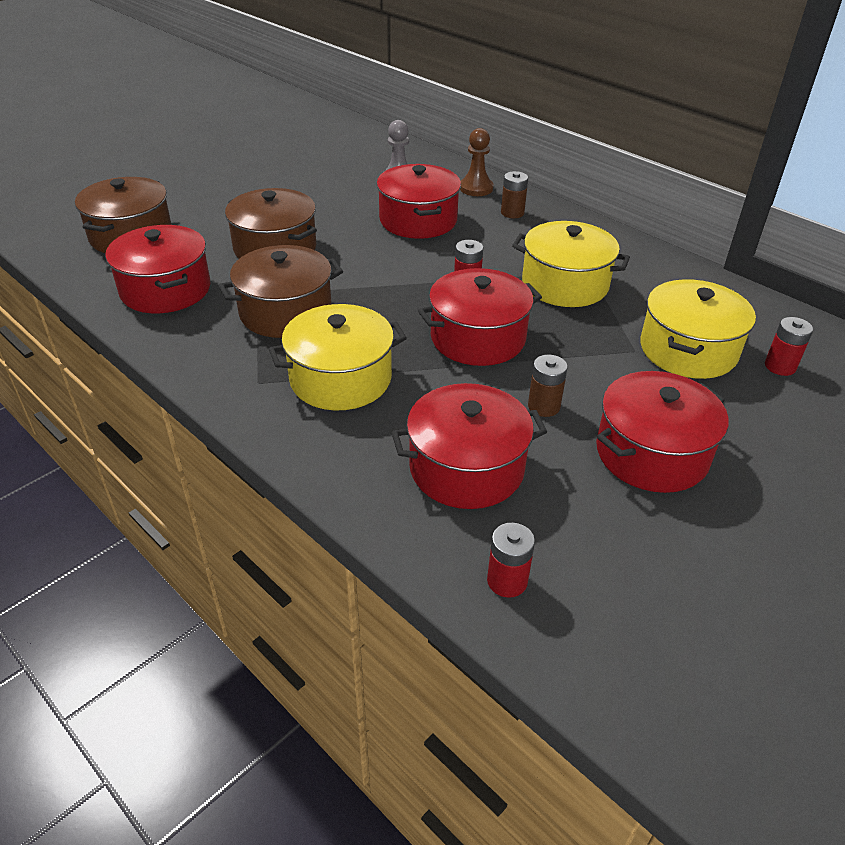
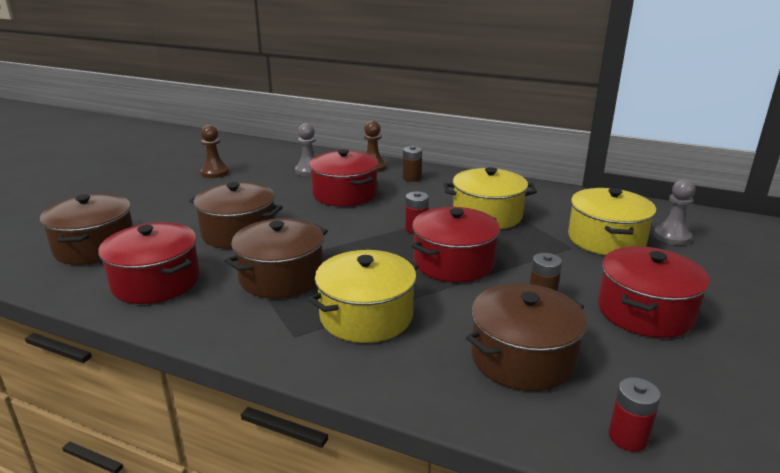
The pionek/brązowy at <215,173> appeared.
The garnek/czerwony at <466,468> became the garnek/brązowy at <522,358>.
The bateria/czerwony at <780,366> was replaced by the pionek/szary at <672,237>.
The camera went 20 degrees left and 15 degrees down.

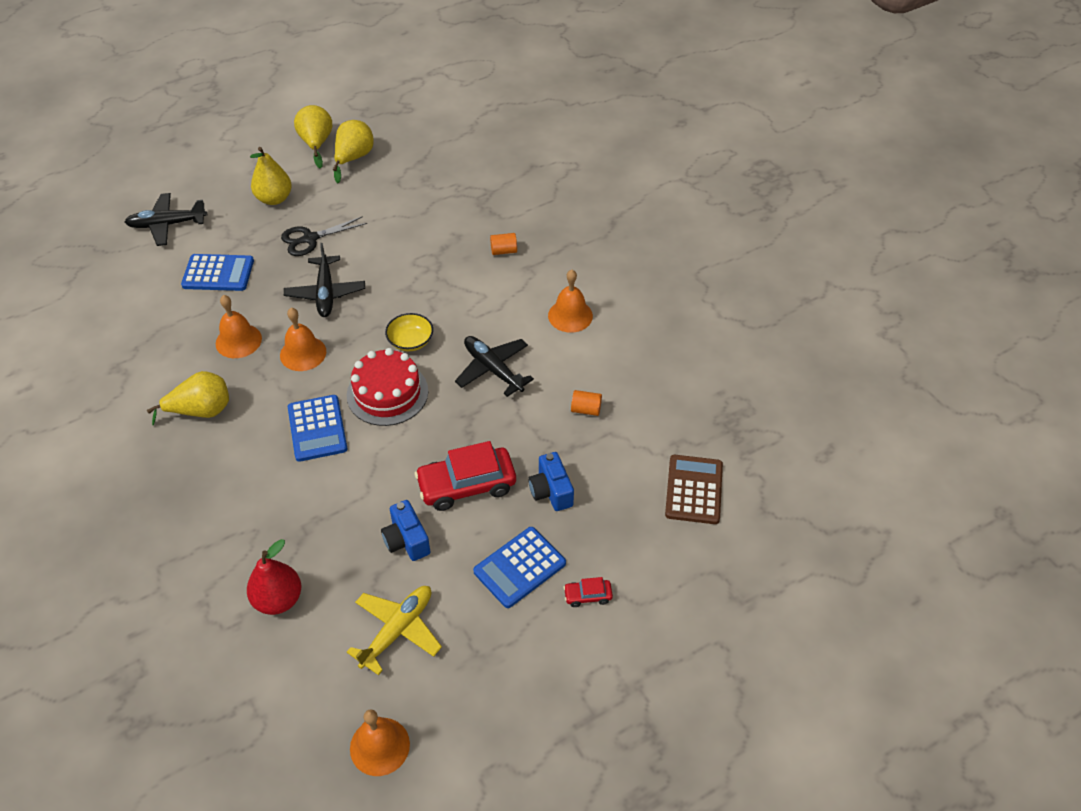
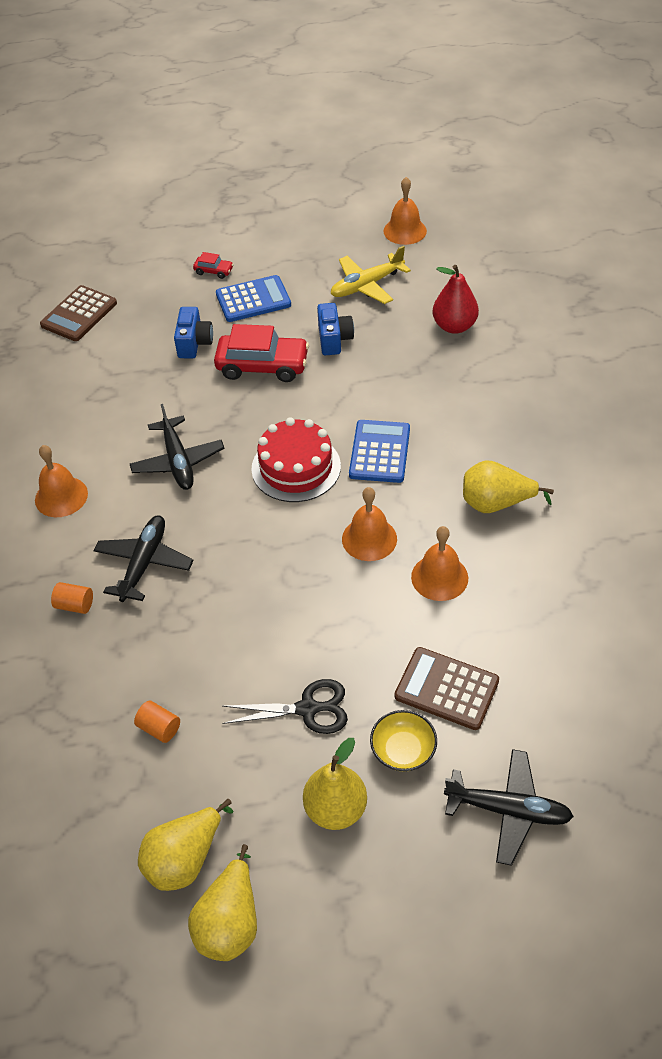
The samolot/czarny moved from <325,293> to <144,563>.
The walec/pomarańczowy moved from <586,409> to <159,728>.
The miska/żółty moved from <410,341> to <403,750>.
The kalkulator/niebieski at <218,273> became the kalkulator/brązowy at <446,688>.
The camera went 155 degrees left and 0 degrees up.

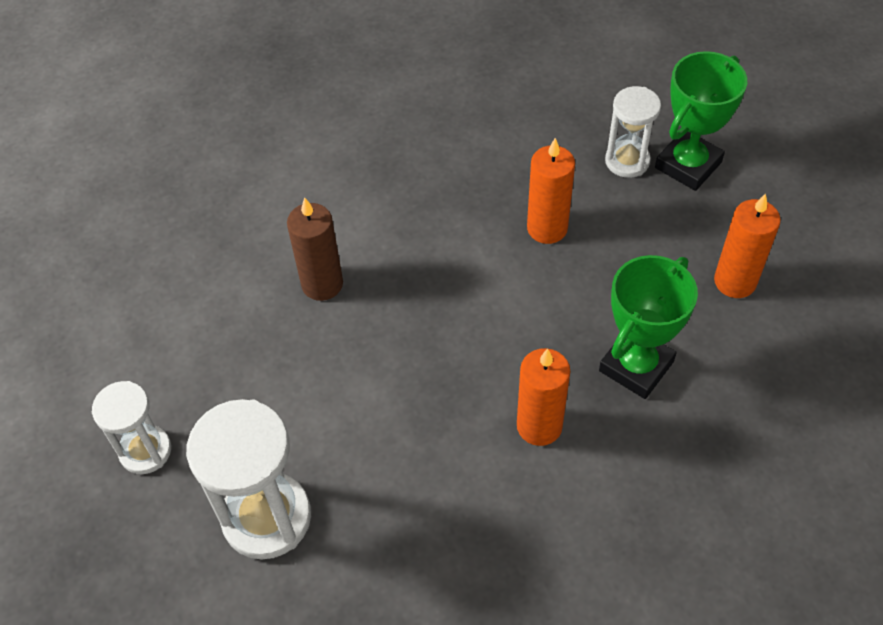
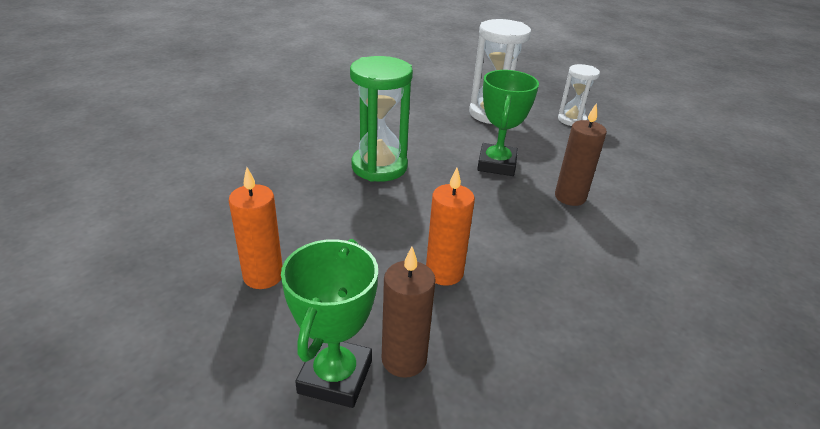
The świeca/pomarańczowy at <539,426> was replaced by the klepsydra/zielony at <379,167>.
The klepsydra/biały at <627,161> was replaced by the świeca/brązowy at <404,359>.
The puchar/zielony moved from <636,366> to <496,164>.
The camera went 150 degrees right and 20 degrees down.

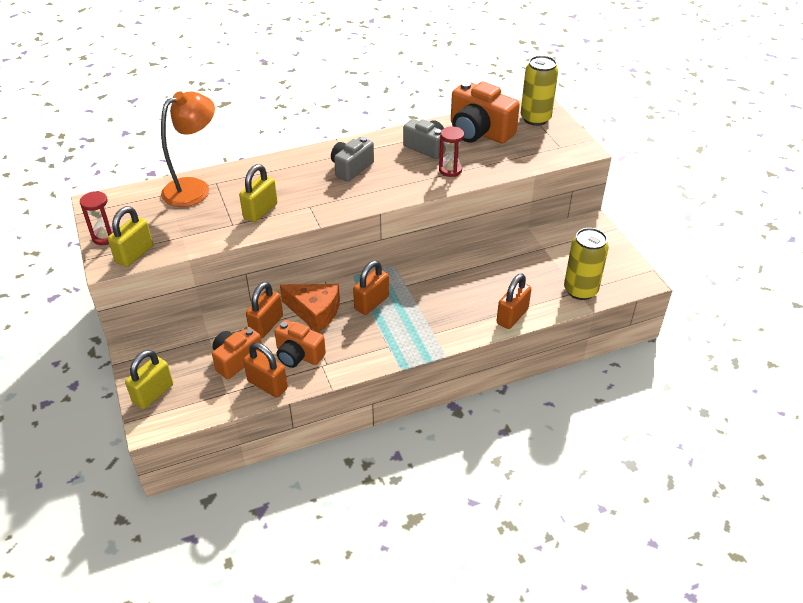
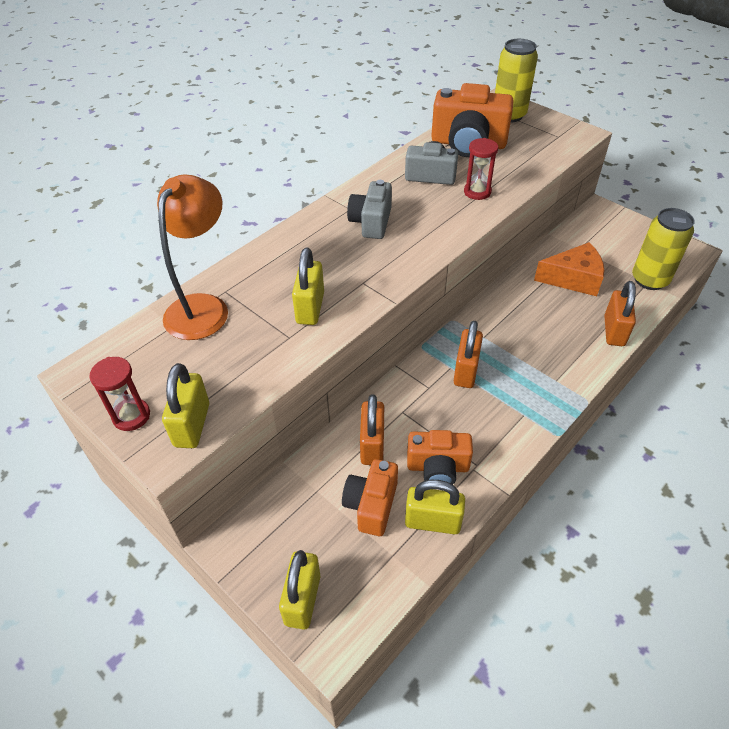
The kłódka/pomarańczowy at <267,385> became the kłódka/żółty at <432,521>.
The ser/pomarańczowy moved from <315,312> to <573,279>.
The camera went 25 degrees left and 5 degrees up.

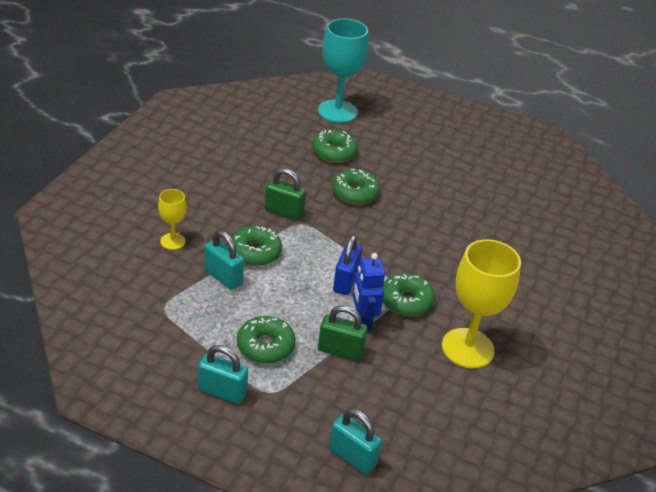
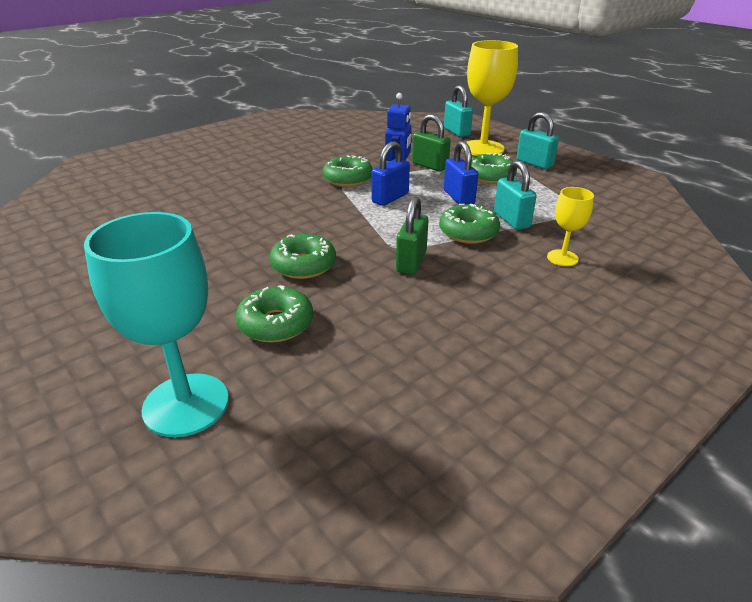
The kłódka/zielony at <284,212> turned 60 degrees clockwise.
The kłódka/niebieski at <458,197> appeared.
The kielich/żółty moved from <467,348> to <483,148>.
The camera went 150 degrees left and 5 degrees down.

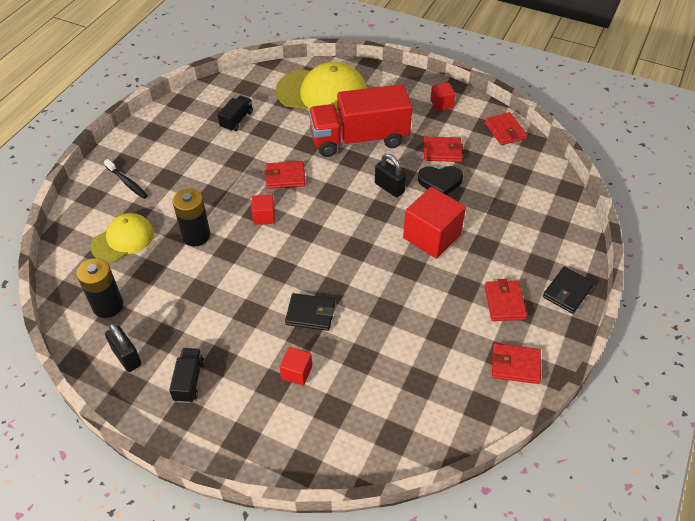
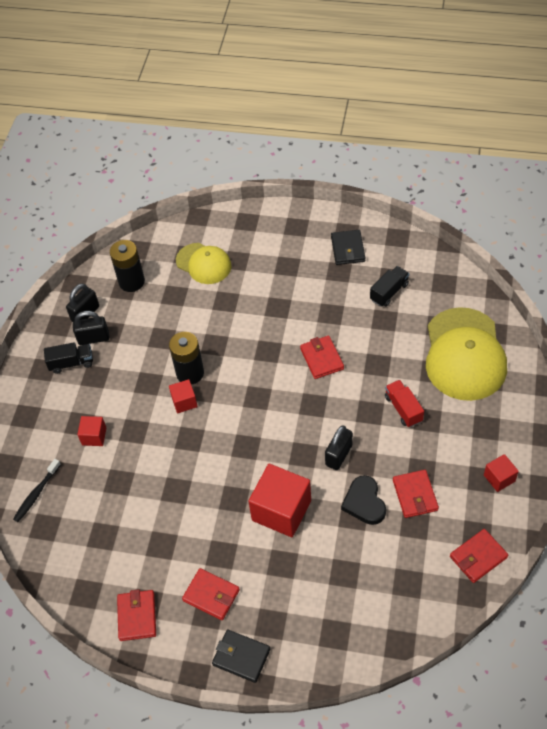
The szczoteczka do zębów/czarny moved from <127,183> to <36,494>.
The kłódka/czarny at <93,338> appeared.
The bateria/czarny moved from <196,236> to <190,373>.
The sześcian/czerwony moved from <264,216> to <184,402>.
The portfel/czerwony at <504,302> turned 45 degrees clockwise.
The portfel/czarny moved from <310,314> to <348,249>.
The ciężarówka/czarny at <237,120> turned 60 degrees counterclockwise.
The ciężarówka/czerwony at <359,139> changed to 0.43 times the size.
The camera went 80 degrees right and 5 degrees up.

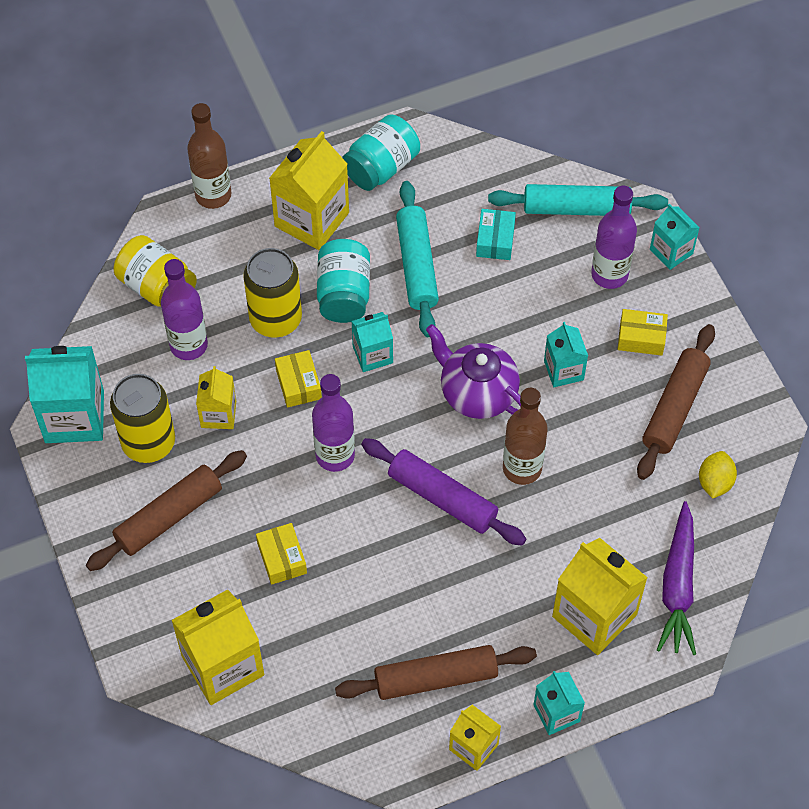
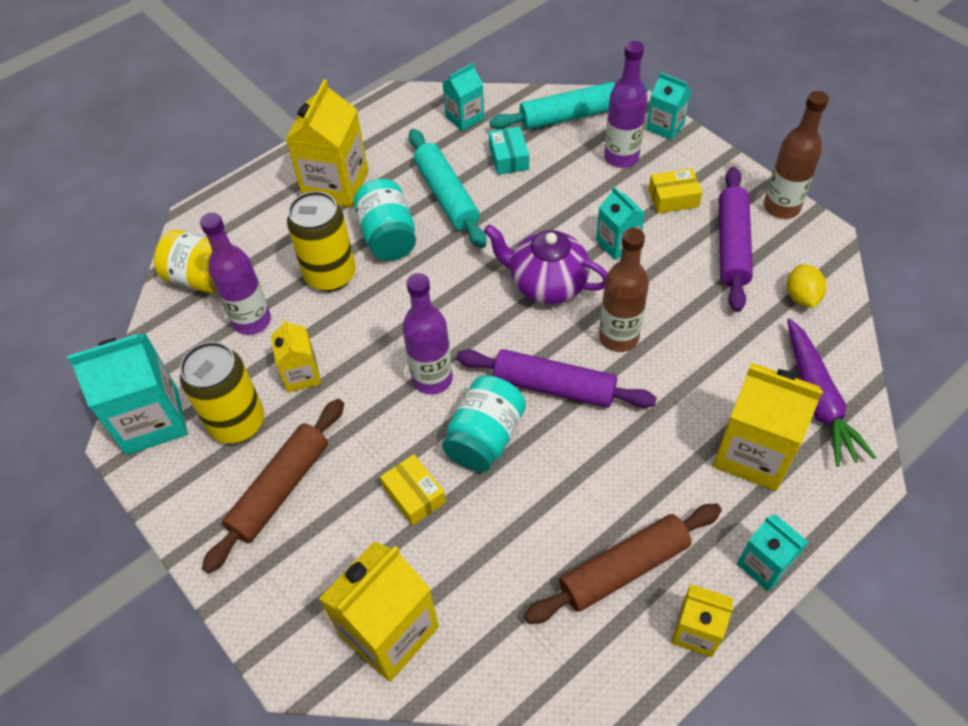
The słoik/turkusowy moved from <381,167> to <484,437>.
The karton mleka/turkusowy moved from <372,354> to <465,117>.
The wałek do ciasta/brązowy at <674,407> became the wałek do ciasta/fioletowy at <732,245>.
The butelka/brązowy moved from <213,195> to <781,207>.
The pudełko/żółty at <298,384> disappeared.
The camera went 15 degrees left and 5 degrees down.

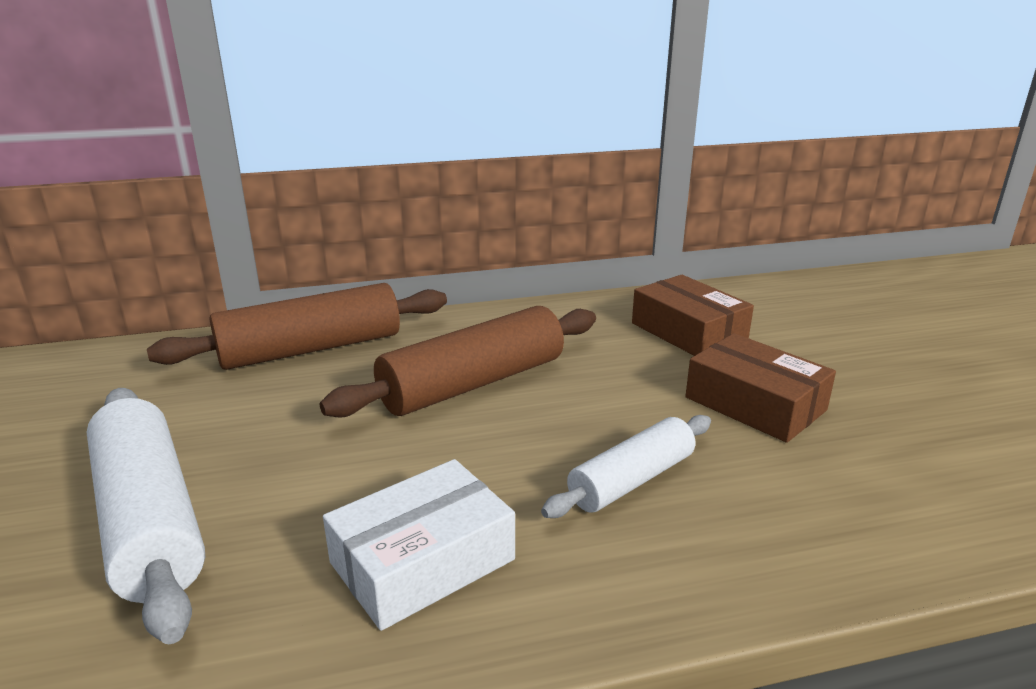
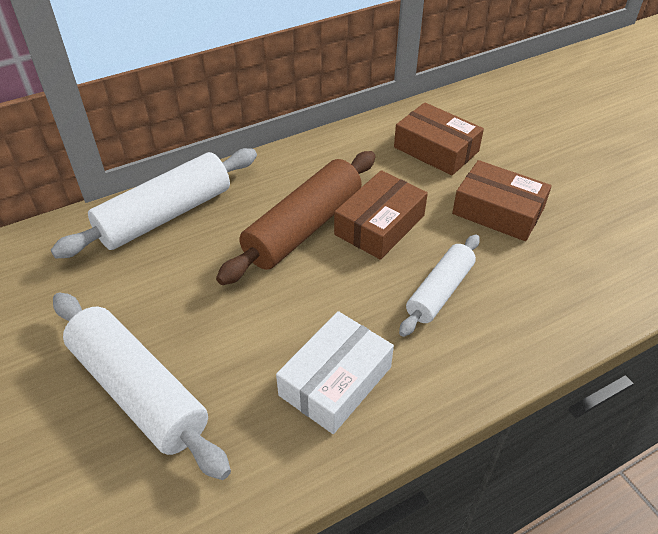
The wałek do ciasta/brązowy at <311,349> became the wałek do ciasta/biały at <165,215>.
The pudełko/brązowy at <379,225> appeared.
The camera went 15 degrees left and 20 degrees up.

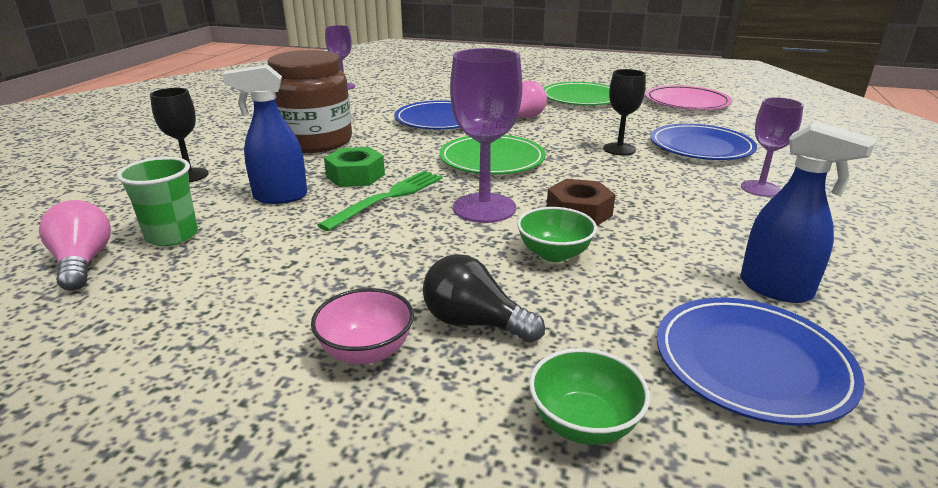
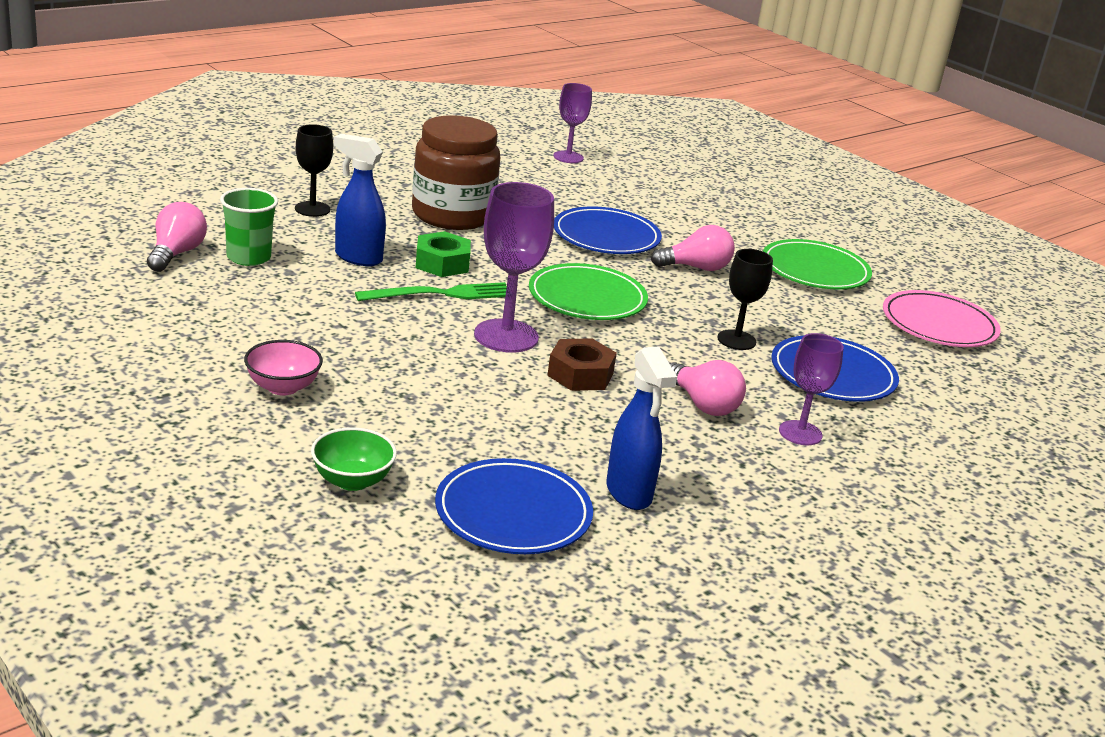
The żarówka/różowy at <703,404> appeared.
The żarówka/czarny at <474,323> disappeared.
The miska/zielony at <554,254> disappeared.
The camera went 30 degrees right and 0 degrees up.

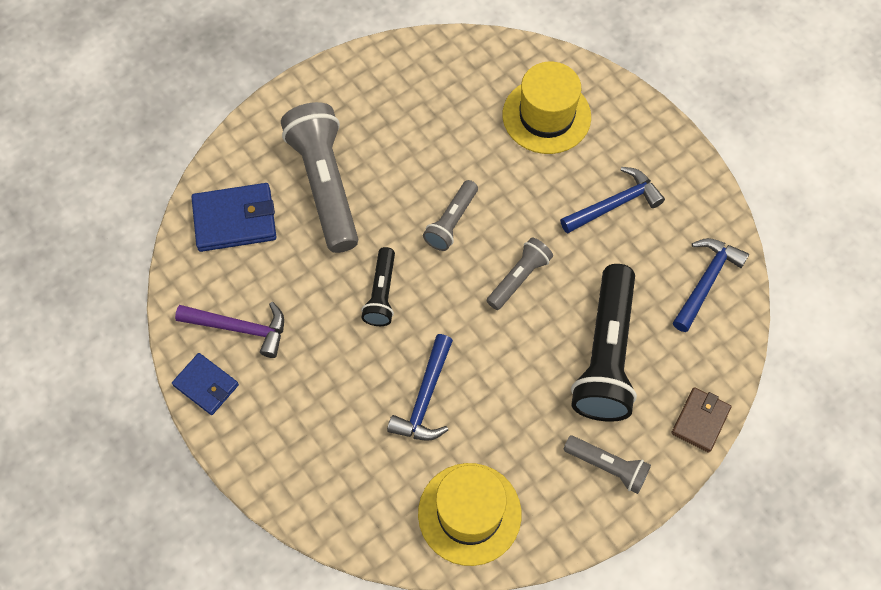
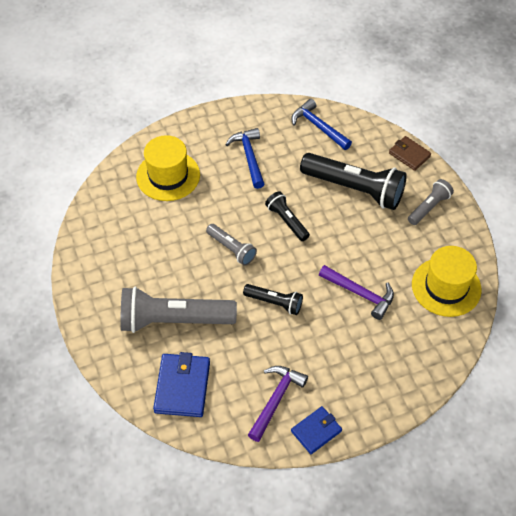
The latarka/szary at <519,278> became the latarka/czarny at <287,221>.
The młotek/niebieski at <425,398> became the młotek/fioletowy at <360,294>.
The camera went 75 degrees left and 10 degrees down.

